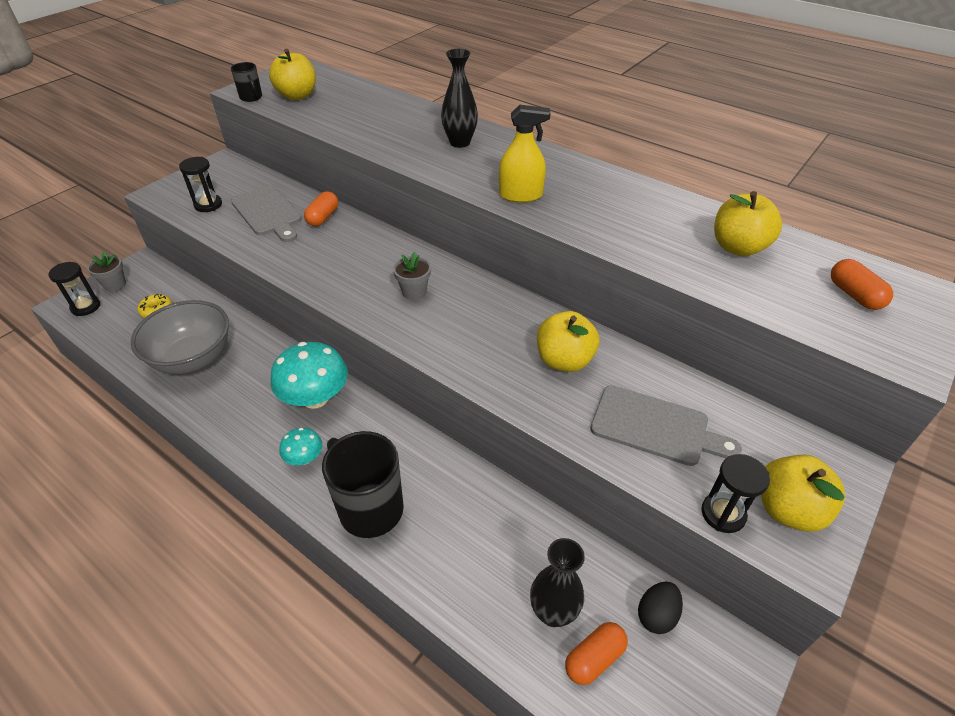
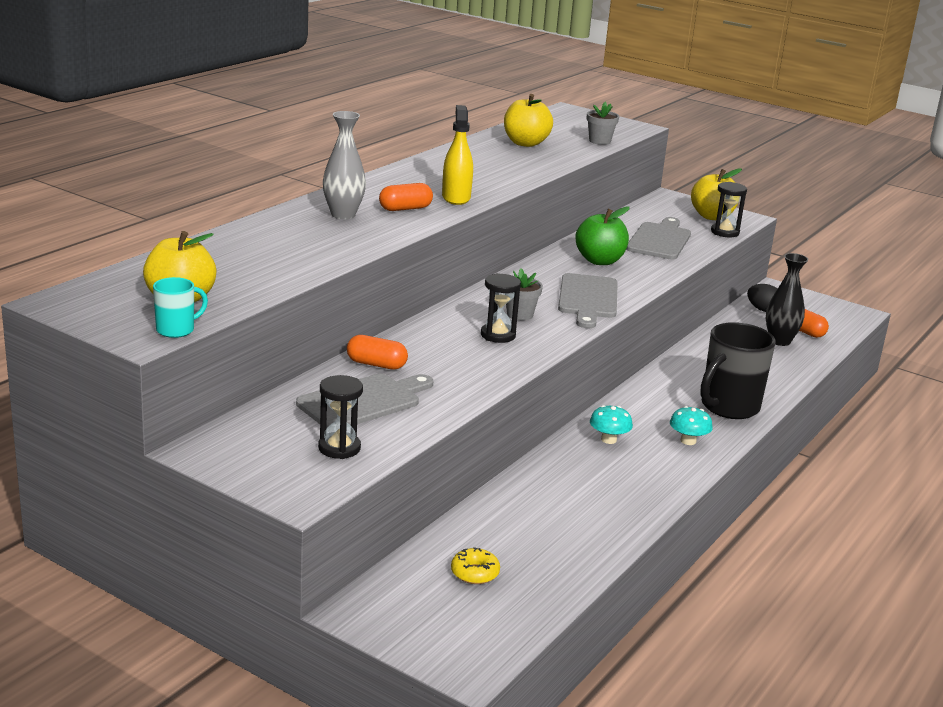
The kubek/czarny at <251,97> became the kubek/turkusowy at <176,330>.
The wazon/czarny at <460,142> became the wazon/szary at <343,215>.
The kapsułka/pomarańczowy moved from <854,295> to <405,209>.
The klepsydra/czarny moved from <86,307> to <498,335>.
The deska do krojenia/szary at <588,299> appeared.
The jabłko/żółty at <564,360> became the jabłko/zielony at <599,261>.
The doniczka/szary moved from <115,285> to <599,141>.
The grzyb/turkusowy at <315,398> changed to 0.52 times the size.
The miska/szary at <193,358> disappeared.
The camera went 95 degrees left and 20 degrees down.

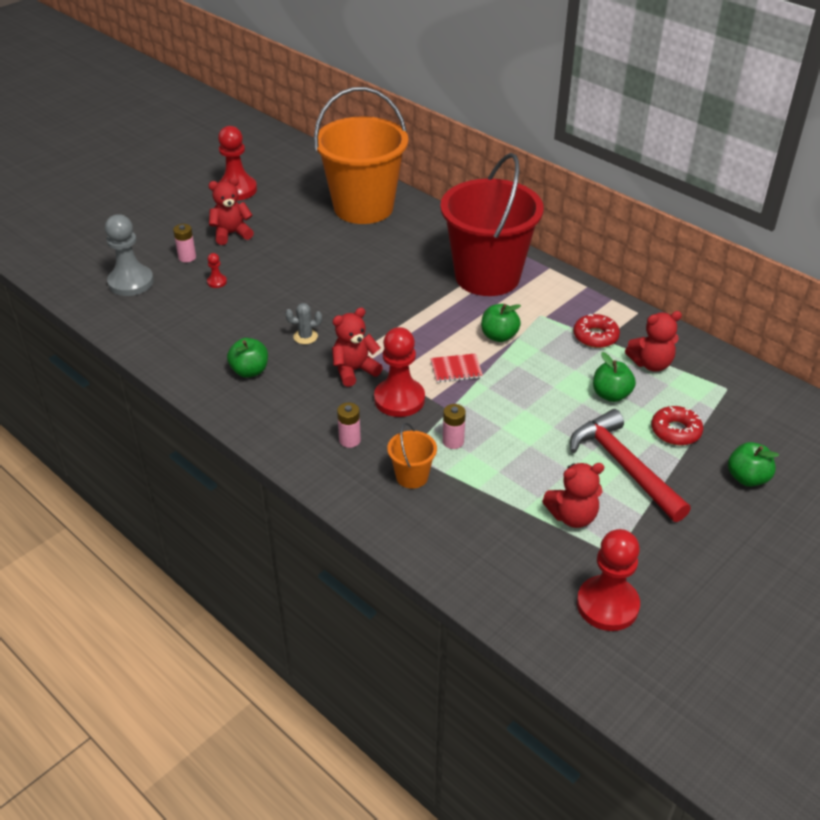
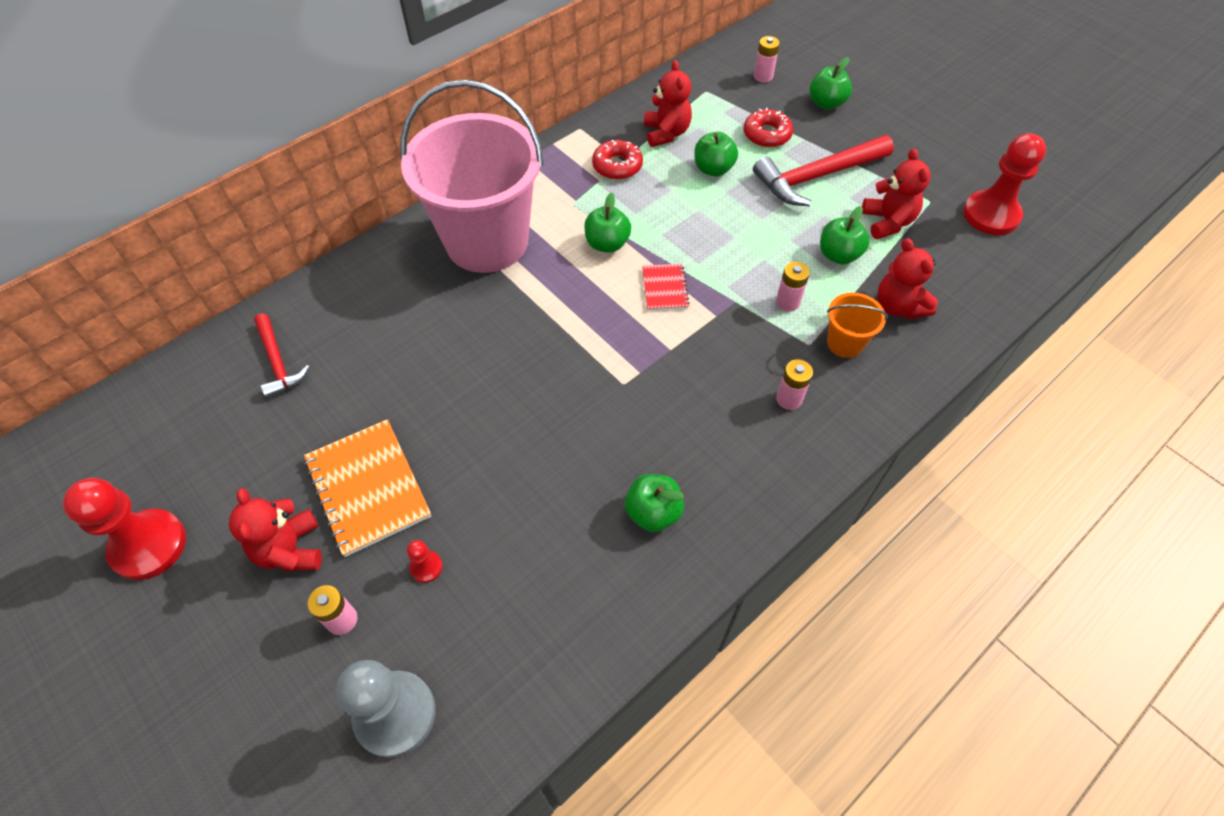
The wiadro/pomarańczowy at <363,207> was replaced by the młotek/czerwony at <278,362>.
The zeszyt/pomarańczowy at <368,488> appeared.
The wiadro/czerwony at <487,276> became the wiadro/różowy at <487,241>.
The bateria/różowy at <763,76> appeared.
The jabłko/zielony at <838,255> appeared.
The miś/czerwony moved from <354,370> to <898,306>.
The kaktus/szary at <305,337> disappeared.
The pionek/czerwony at <399,399> disappeared.
The camera went 85 degrees left and 15 degrees up.

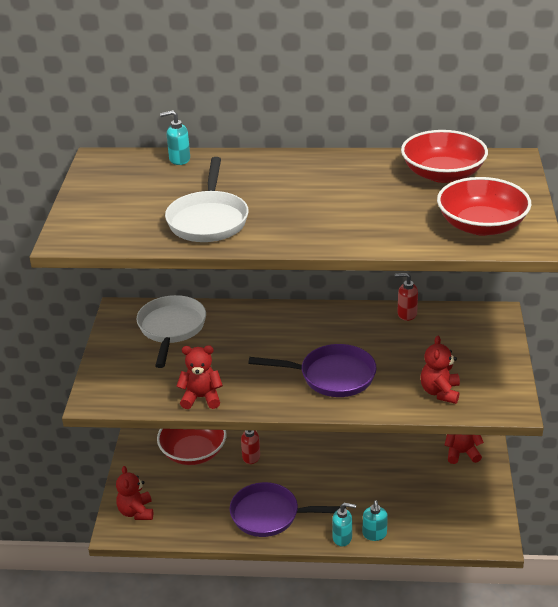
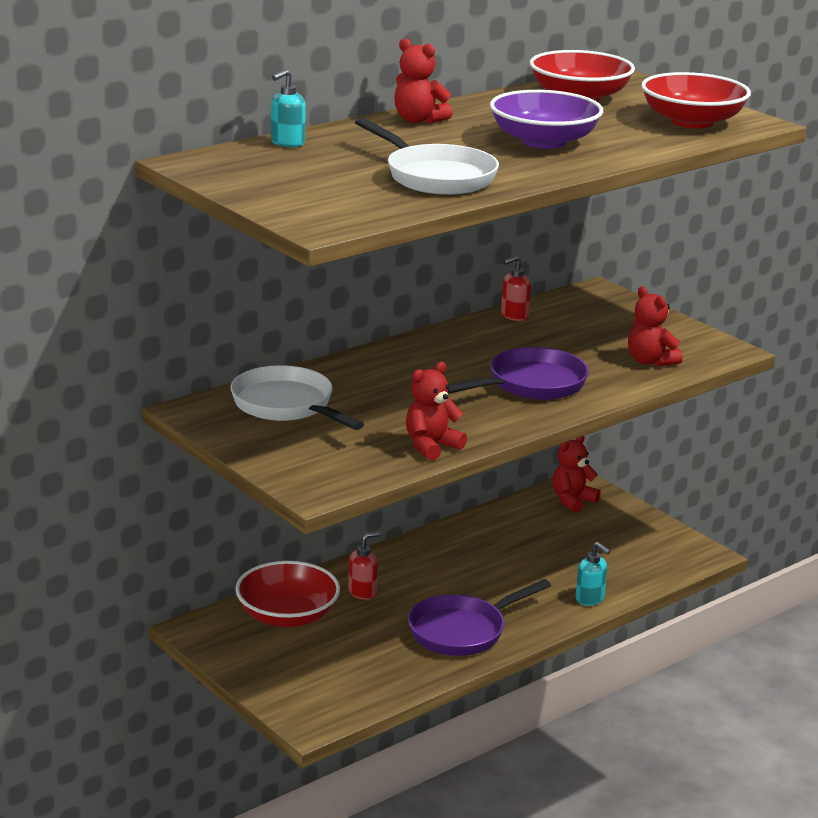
The miś/czerwony moved from <136,512> to <418,120>.
The miska/fioletowy at <544,141> appeared.
The dozownik mydła/turkusowy at <342,538> disappeared.
The camera went 45 degrees left and 10 degrees down.

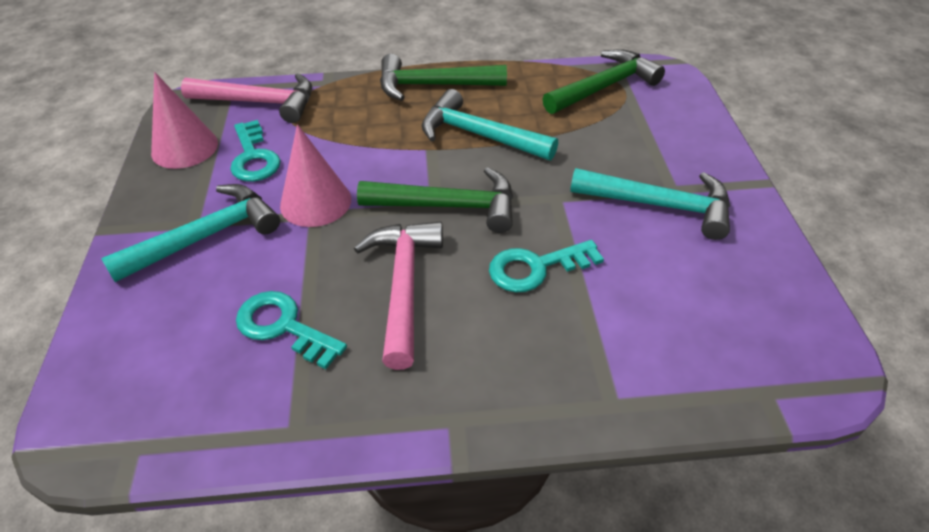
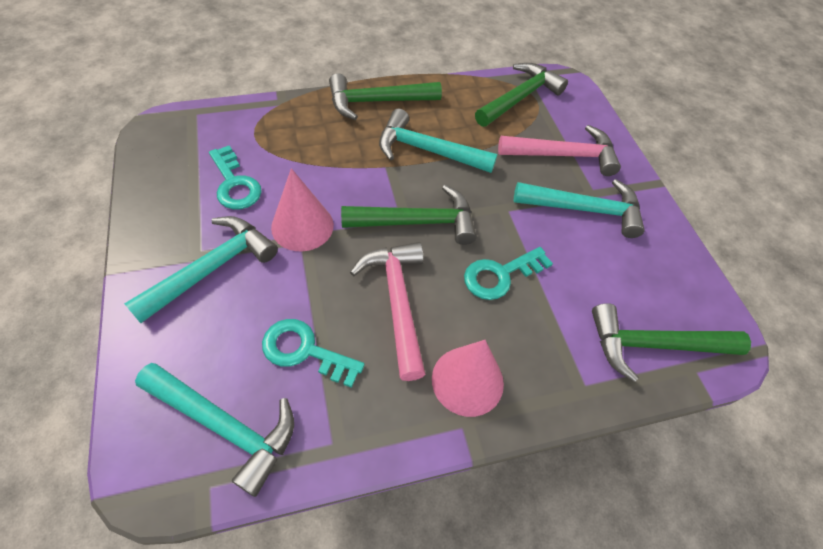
The młotek/turkusowy at <225,426> appeared.
The stożek/różowy moved from <184,148> to <467,380>.
The młotek/różowy moved from <259,103> to <563,155>.
The młotek/zielony at <654,345> appeared.
The camera went 15 degrees left and 10 degrees up.

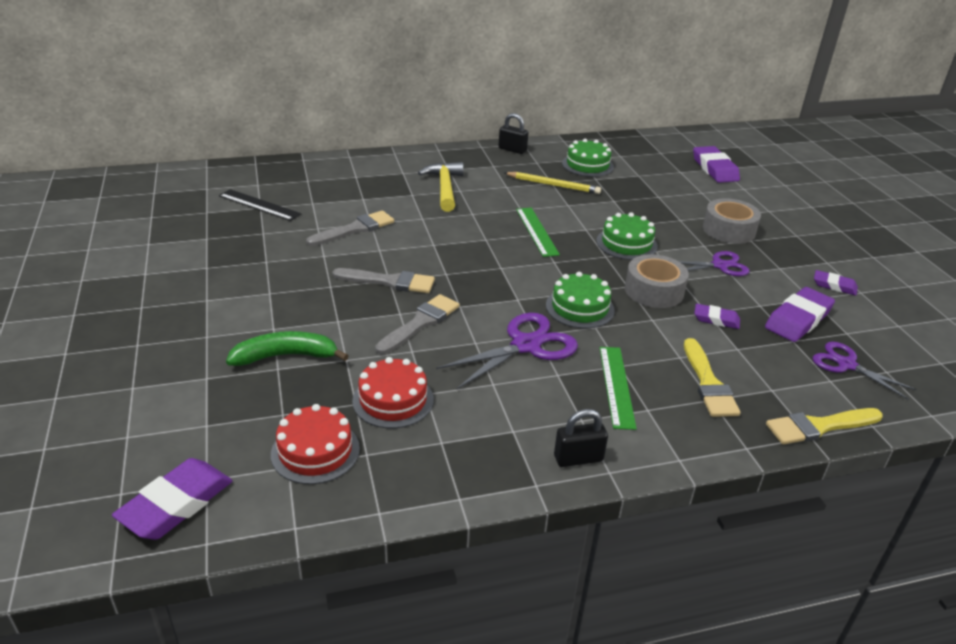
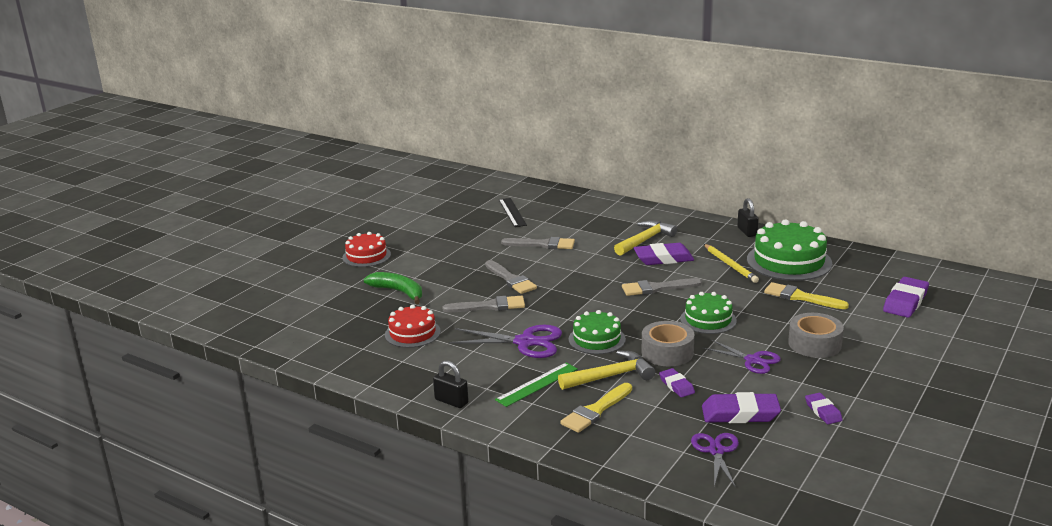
The tort/czerwony moved from <315,451> to <366,256>.
The młotek/żółty at <610,376> appeared.
The linijka/zielony at <536,231> was replaced by the pędzel/szary at <657,288>.
The gumka do mazania/fioletowy moved from <176,504> to <663,258>.
The tort/zielony at <587,165> changed to 1.65 times the size.
The pędzel/żółty moved from <819,426> to <800,297>.
The camera went 50 degrees right and 10 degrees down.

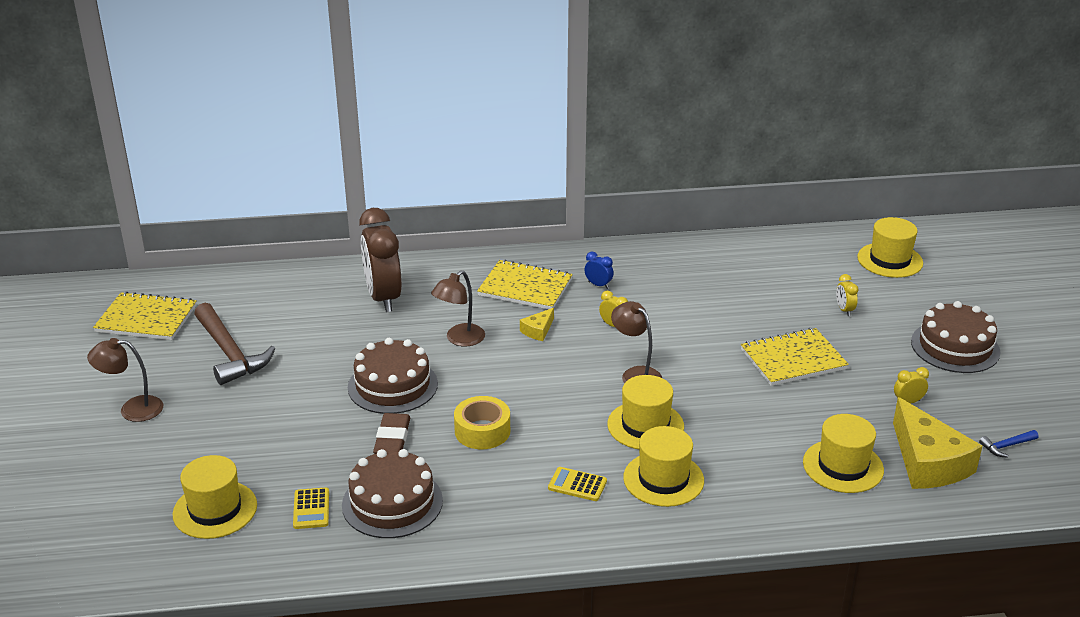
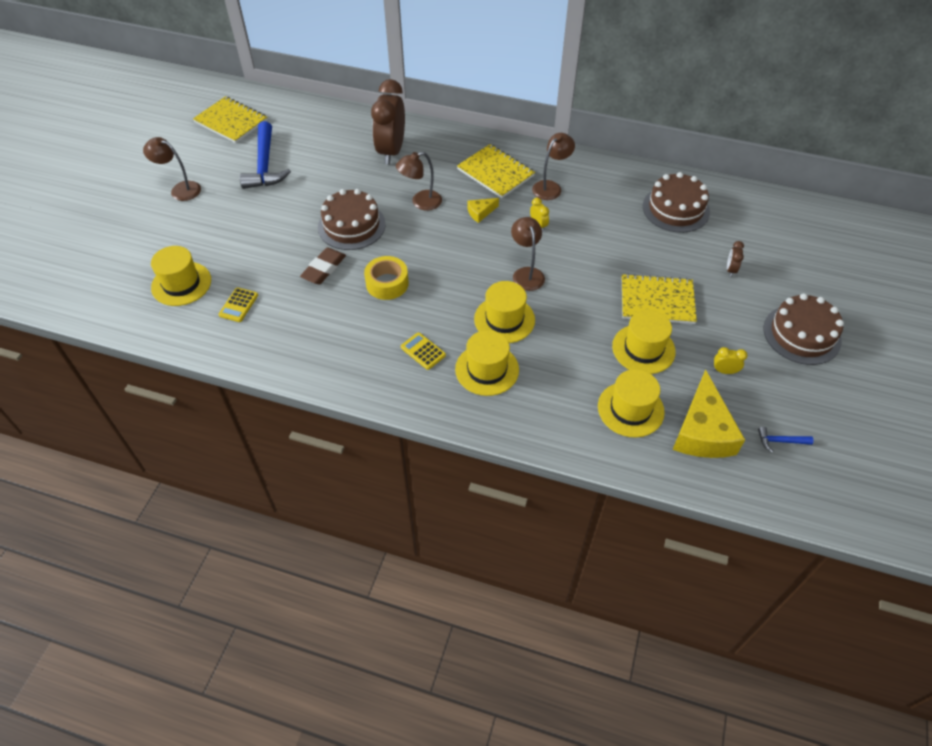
The młotek/brązowy at <229,353> became the młotek/niebieski at <264,165>.
The budzik/niebieski at <598,285> was replaced by the lampka/brązowy at <550,187>.
The kapelusz/żółty moved from <890,260> to <643,349>.
The tort/brązowy moved from <392,503> to <676,209>.
The budzik/żółty at <844,310> became the budzik/brązowy at <730,270>.
The camera went 25 degrees right and 20 degrees up.

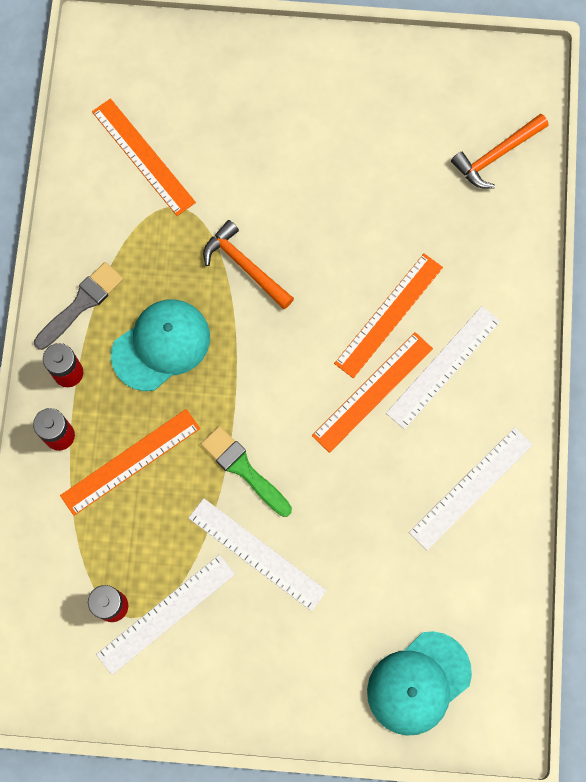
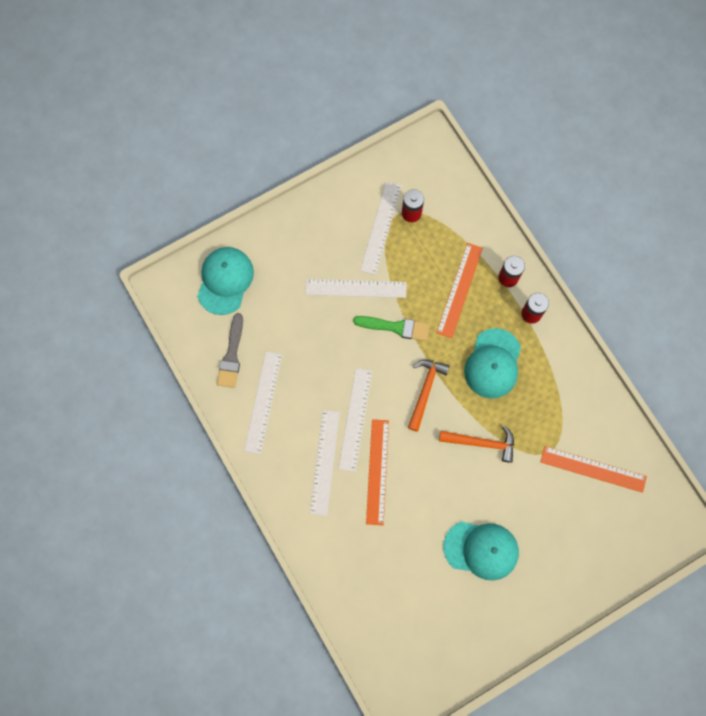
The pędzel/szary moved from <81,303> to <231,355>.
The linijka/pomarańczowy at <372,391> became the linijka/biały at <355,419>.
The młotek/pomarańczowy moved from <497,155> to <425,391>.
The czapka/turkusowy at <481,549> appeared.
The camera went 145 degrees right and 0 degrees up.

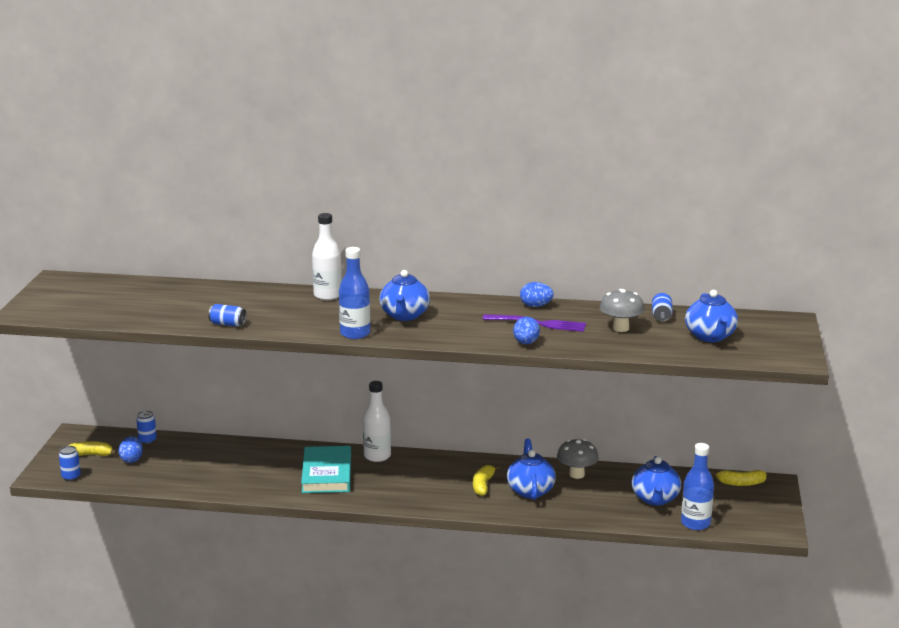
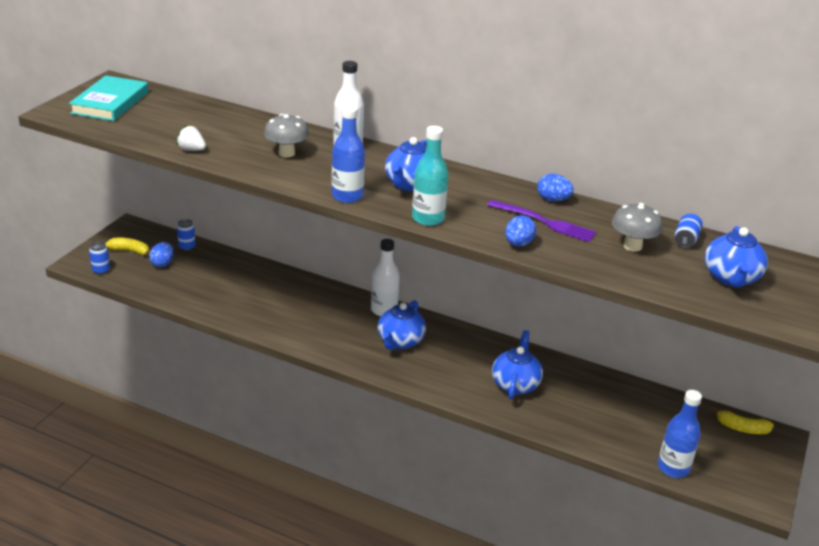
The książka/turkusowy moved from <327,474> to <110,103>.
The truskawka/biały at <192,150> appeared.
The grzyb/szary moved from <576,474> to <286,153>.
The imbryk/niebieski moved from <655,499> to <400,341>.
The butelka/turkusowy at <428,218> appeared.
The puszka/niebieski at <227,324> disappeared.
The banan/żółty at <483,485> disappeared.
The camera went 15 degrees right and 10 degrees up.

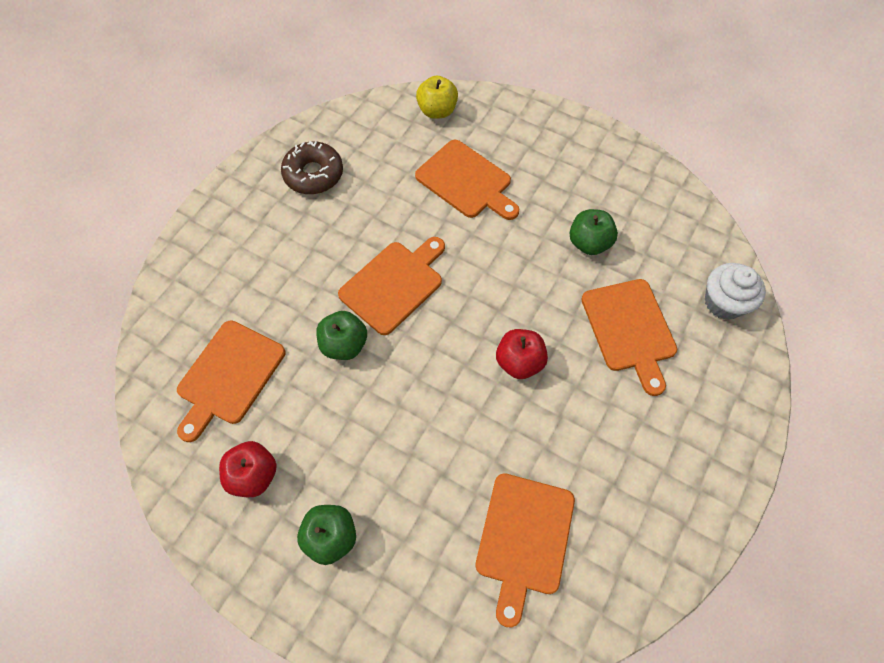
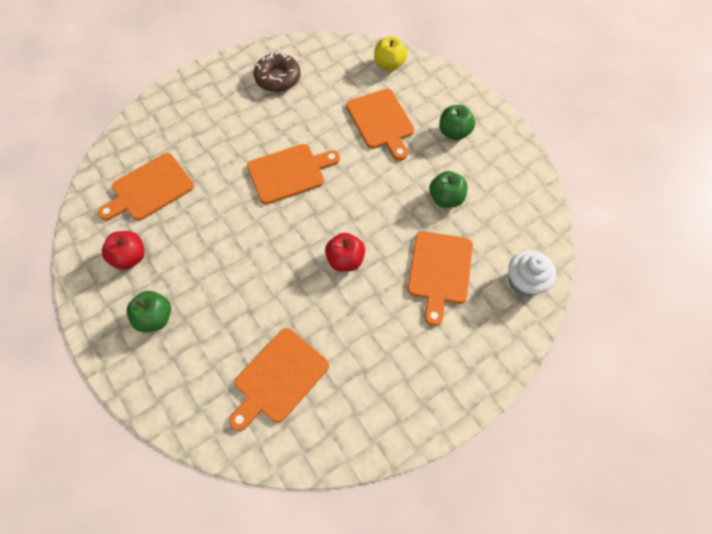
The jabłko/zielony moved from <344,345> to <454,132>.
The camera went 25 degrees right and 0 degrees up.

